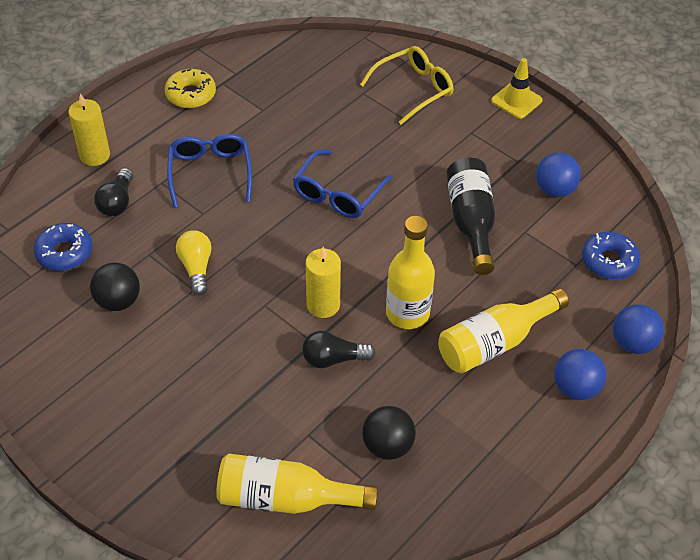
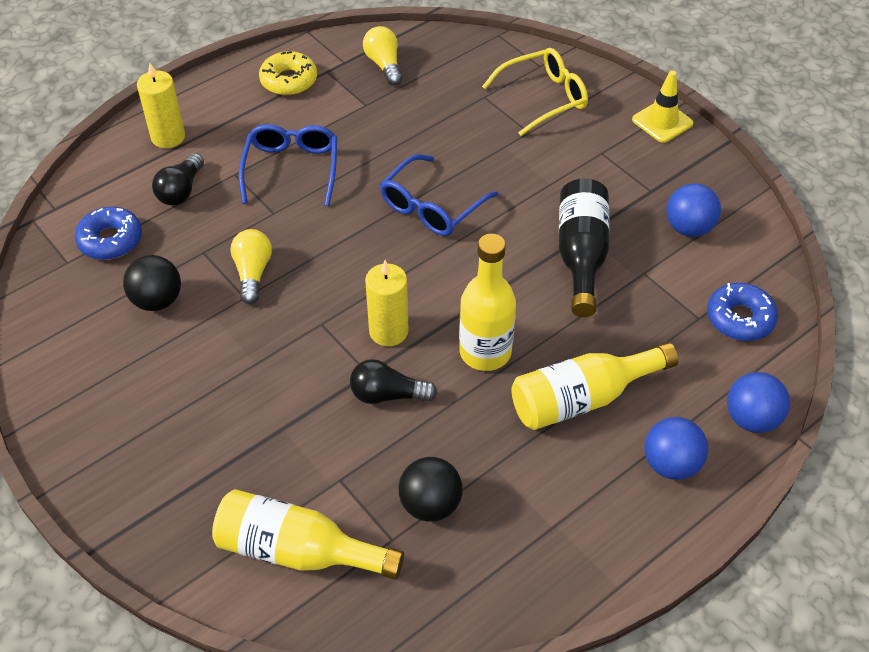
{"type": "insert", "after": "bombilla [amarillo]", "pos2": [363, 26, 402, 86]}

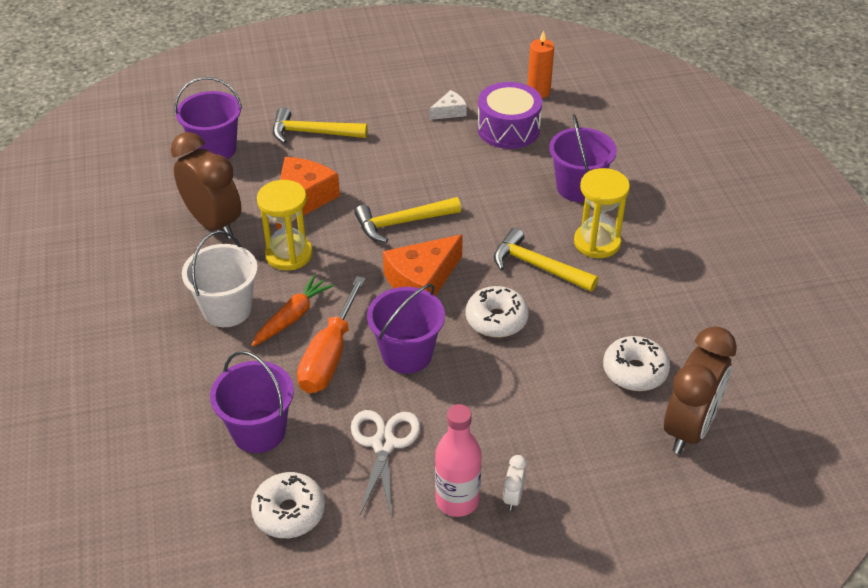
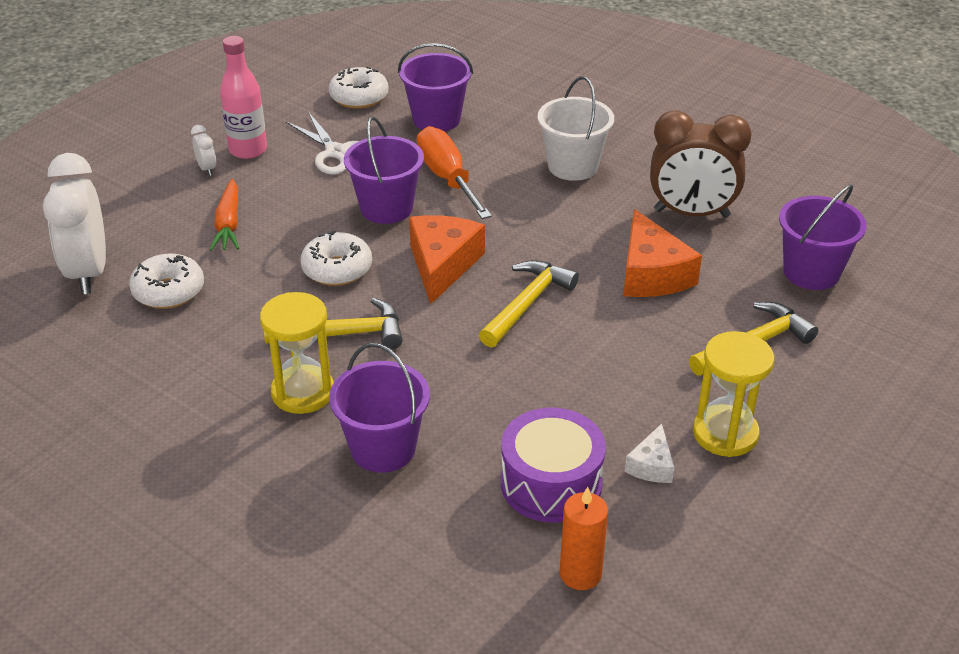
{"type": "move", "before": "zanahoria [naranja]", "pos1": [251, 275, 334, 347], "pos2": [209, 179, 239, 251]}
{"type": "move", "before": "reloj de arena [amarillo]", "pos1": [257, 180, 313, 270], "pos2": [693, 331, 774, 457]}
{"type": "recolor", "before": "despertador [marrón]", "after": "despertador [blanco]", "pos1": [664, 326, 737, 454], "pos2": [43, 153, 106, 294]}

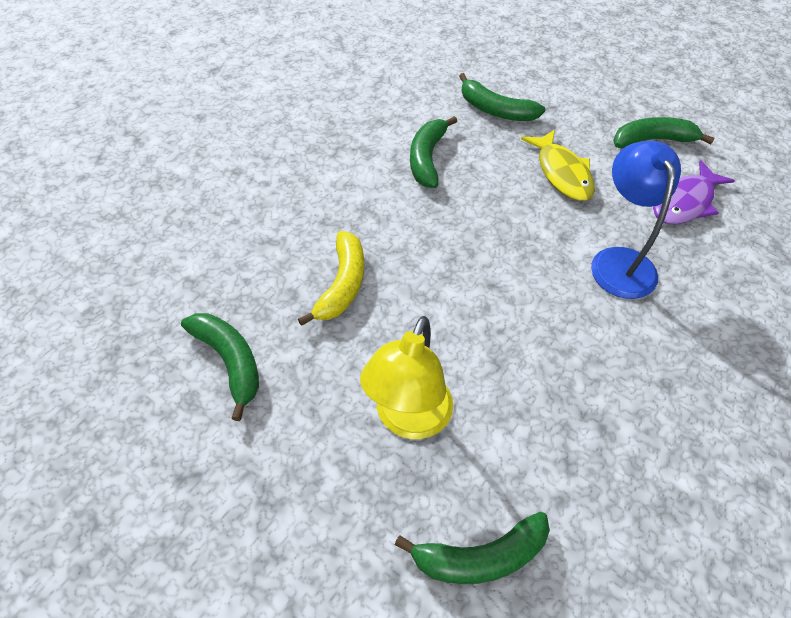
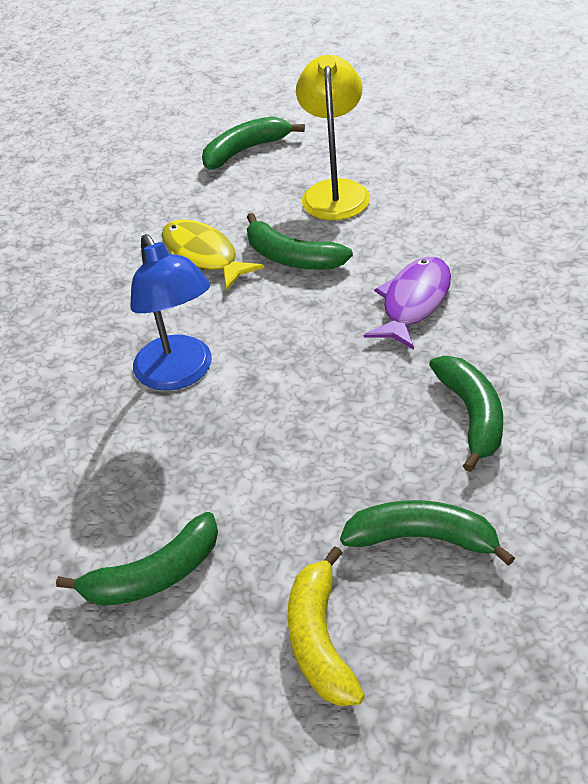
{"type": "move", "before": "plátano [verde]", "pos1": [181, 313, 259, 421], "pos2": [247, 213, 353, 270]}
{"type": "move", "before": "plátano [amarillo]", "pos1": [298, 231, 364, 326], "pos2": [287, 546, 365, 706]}
{"type": "move", "before": "pez [amarillo]", "pos1": [521, 129, 595, 201], "pos2": [162, 219, 264, 291]}
{"type": "move", "before": "pez [morado]", "pos1": [653, 160, 735, 224], "pos2": [364, 257, 451, 350]}

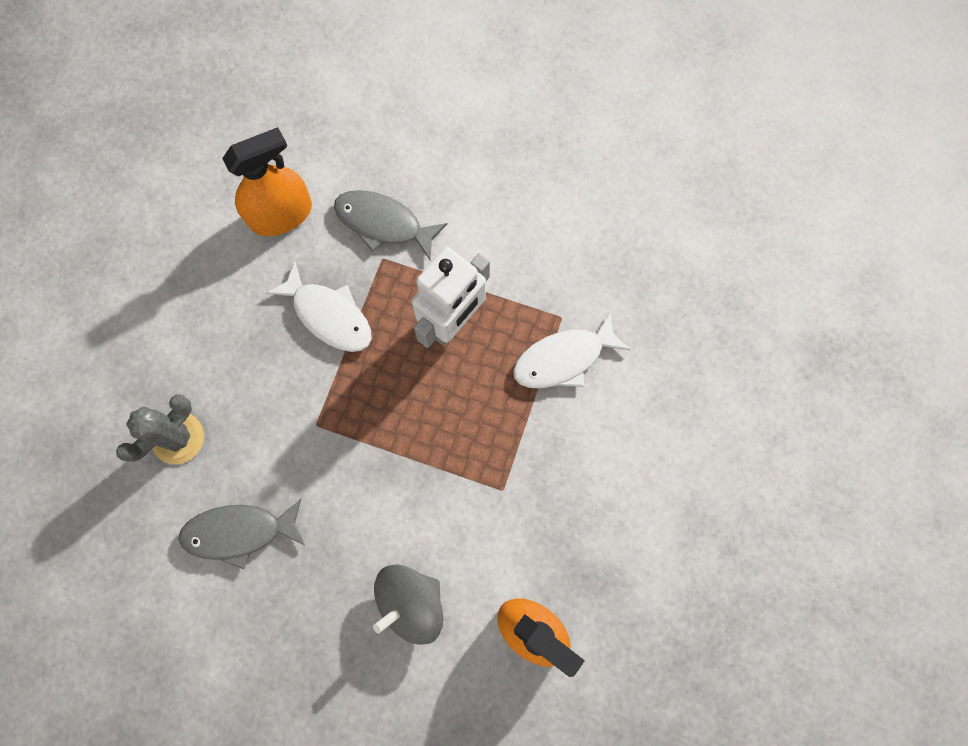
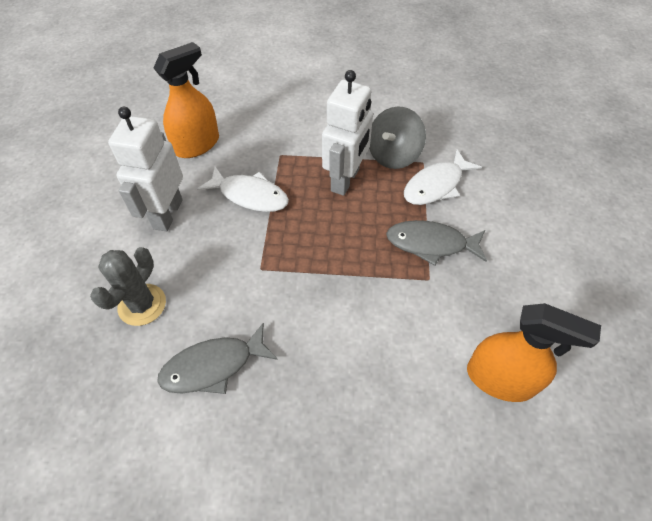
{"type": "move", "before": "pez [gris]", "pos1": [334, 190, 447, 260], "pos2": [386, 220, 487, 266]}
{"type": "move", "before": "peonza [gris]", "pos1": [373, 564, 443, 645], "pos2": [369, 107, 426, 169]}
{"type": "insert", "after": "robot [blanco]", "pos2": [108, 107, 183, 232]}

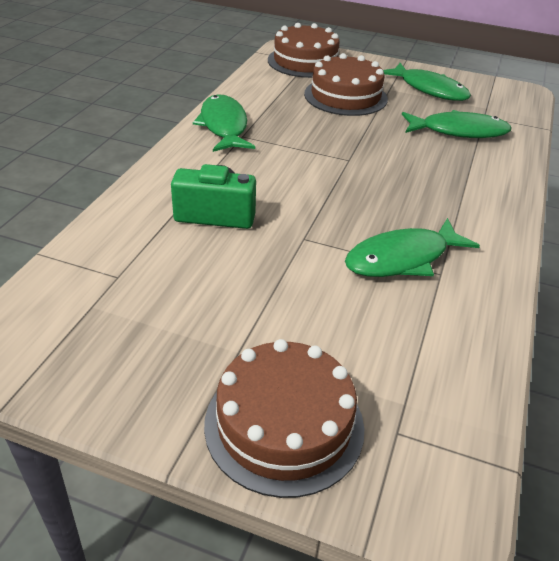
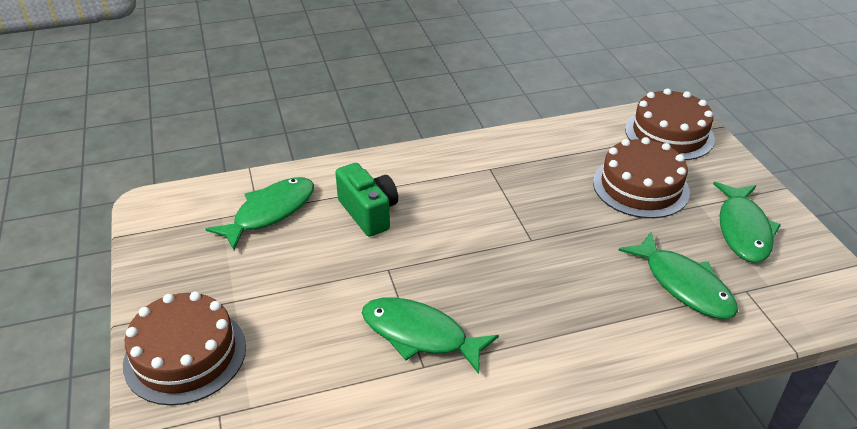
{"type": "move", "before": "pez [verde]", "pos1": [193, 94, 255, 152], "pos2": [206, 177, 314, 250]}

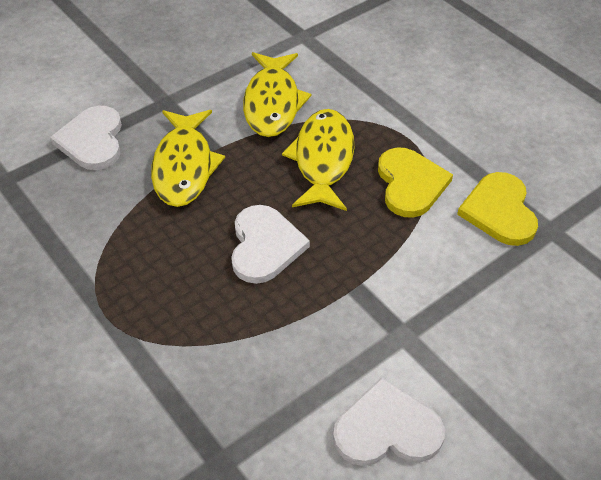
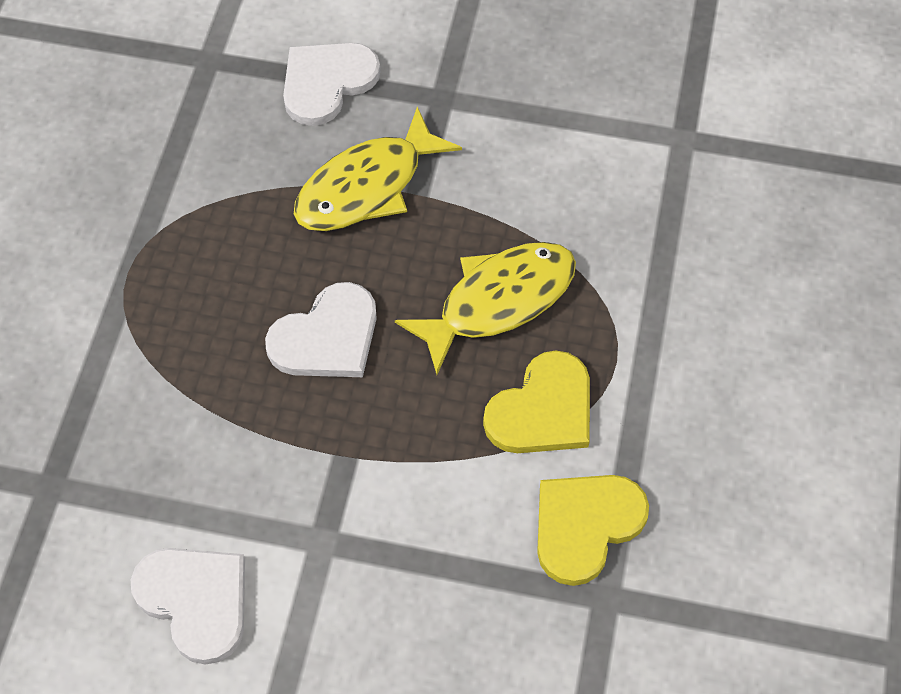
{"type": "delete", "before": "pez [amarillo]", "pos1": [243, 52, 311, 137]}

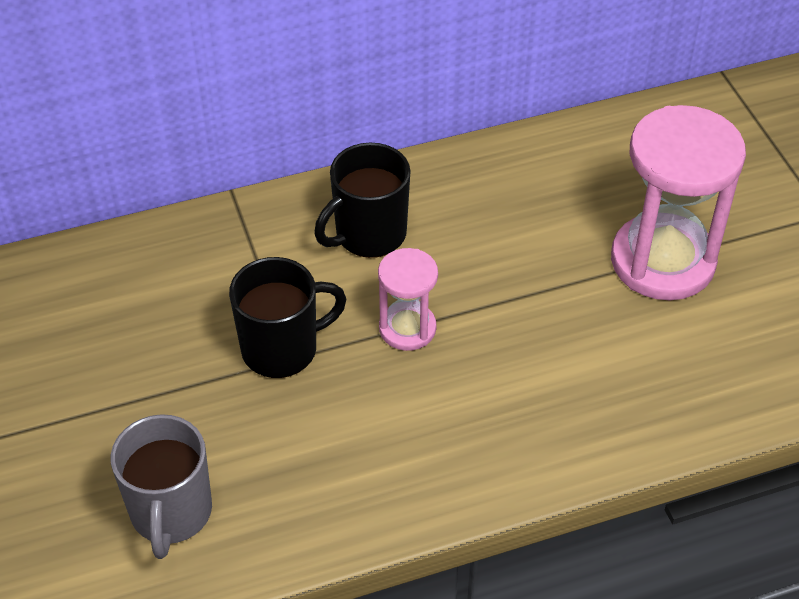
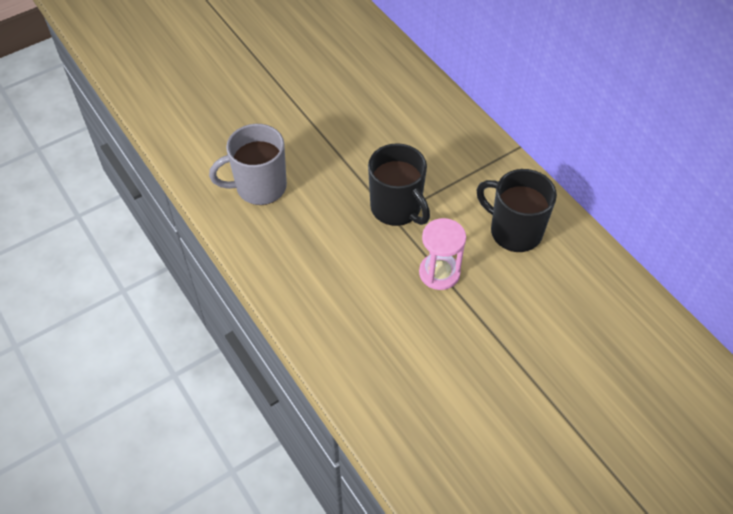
{"type": "delete", "before": "reloj de arena [rosa]", "pos1": [611, 105, 746, 300]}

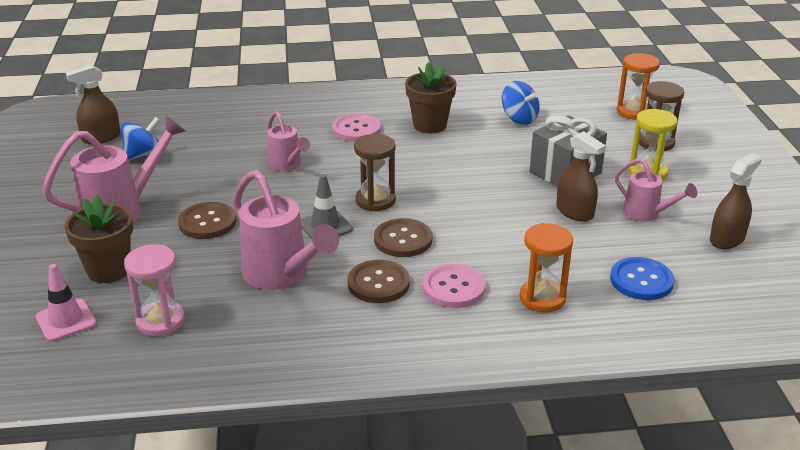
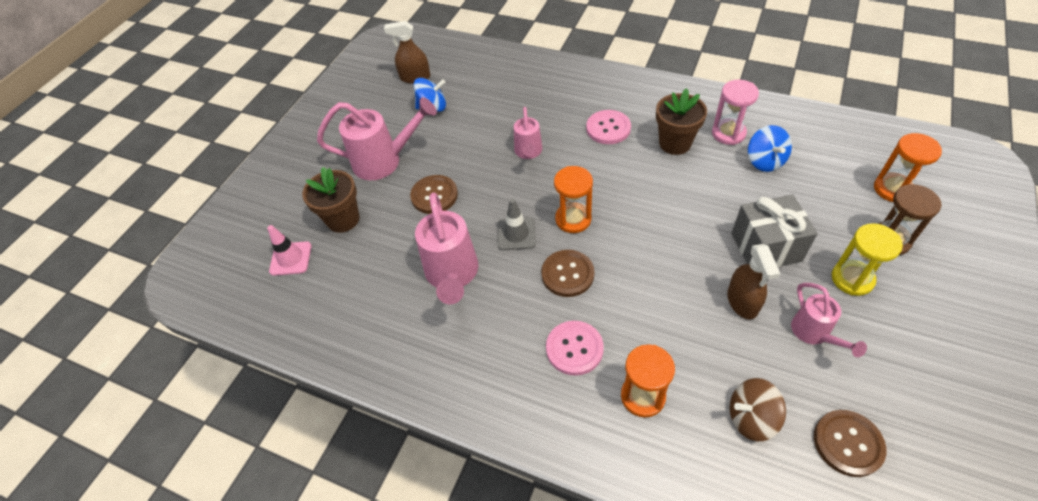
{"type": "move", "before": "reloj de arena [rosa]", "pos1": [124, 244, 185, 336], "pos2": [712, 80, 759, 145]}
{"type": "move", "before": "botón [marrón]", "pos1": [347, 260, 410, 303], "pos2": [814, 410, 887, 477]}
{"type": "recolor", "before": "reloj de arena [marrón]", "after": "reloj de arena [naranja]", "pos1": [354, 134, 396, 211], "pos2": [554, 166, 593, 233]}
{"type": "replace", "before": "botón [azul]", "after": "peonza [marrón]", "pos1": [610, 257, 675, 300], "pos2": [730, 378, 786, 441]}
{"type": "delete", "before": "pulverizador [marrón]", "pos1": [710, 153, 762, 249]}

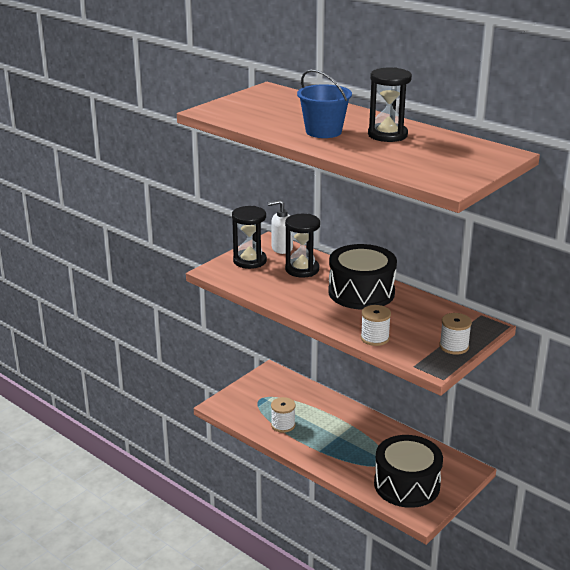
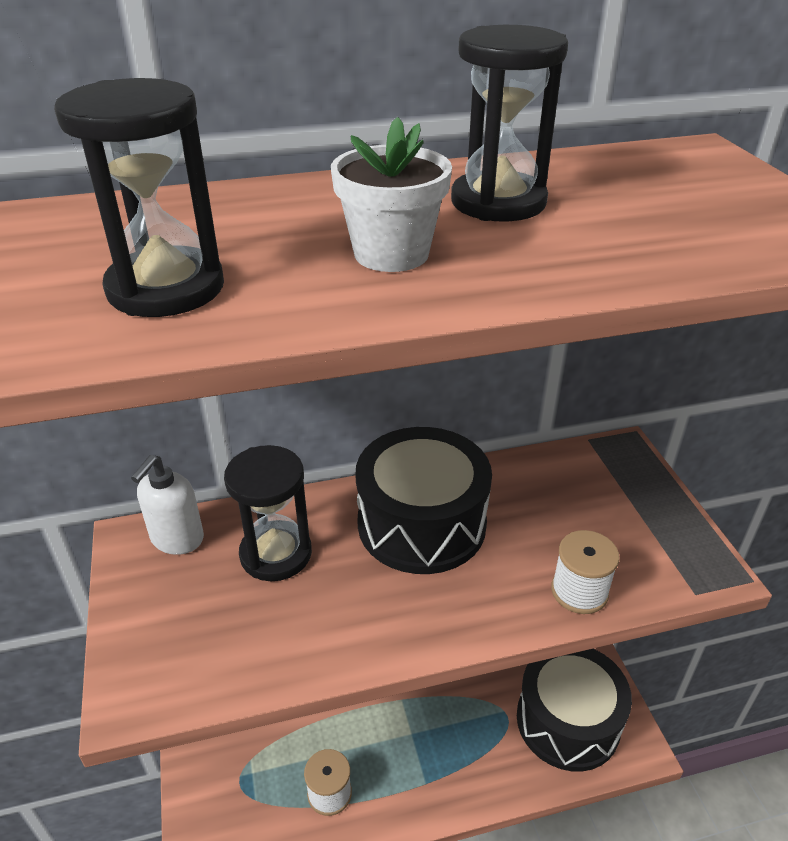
{"type": "move", "before": "reloj de arena [negro]", "pos1": [232, 206, 267, 269], "pos2": [54, 78, 224, 317]}
{"type": "replace", "before": "balde [azul]", "after": "maceta [blanco]", "pos1": [297, 69, 352, 138], "pos2": [331, 117, 452, 272]}
{"type": "delete", "before": "carrete [blanco]", "pos1": [439, 313, 472, 355]}

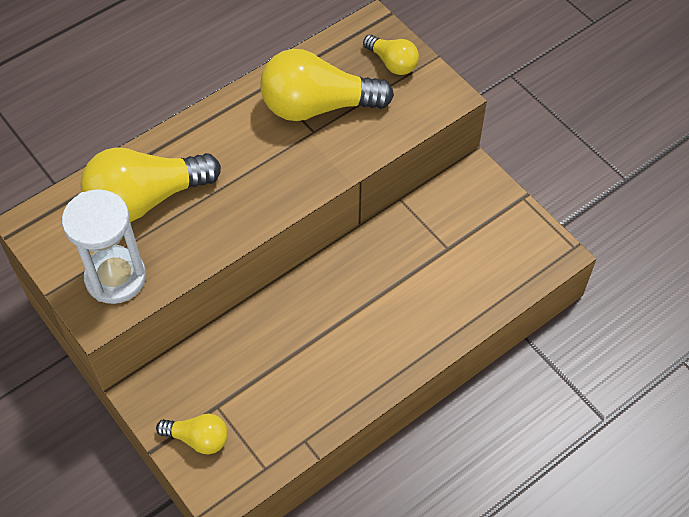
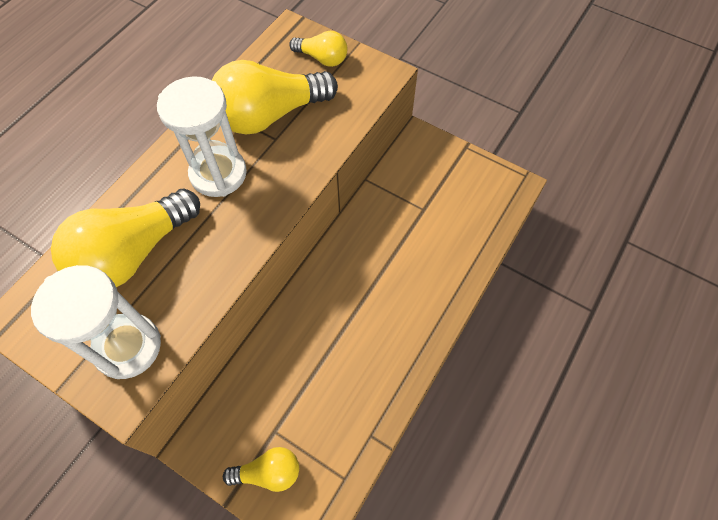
{"type": "insert", "after": "reloj de arena [blanco]", "pos2": [157, 76, 247, 197]}

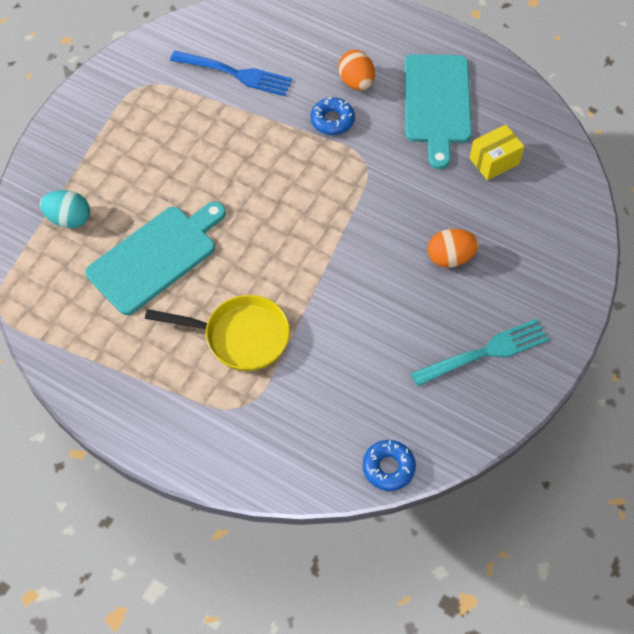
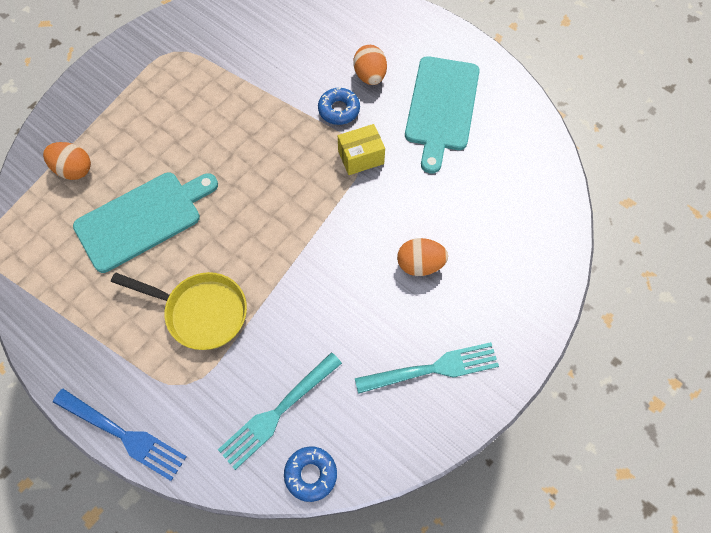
{"type": "recolor", "before": "huevo [turquesa]", "after": "huevo [naranja]", "pos1": [40, 190, 90, 228], "pos2": [43, 142, 91, 180]}
{"type": "move", "before": "tenedor [azul]", "pos1": [170, 51, 292, 96], "pos2": [53, 389, 187, 481]}
{"type": "move", "before": "caja [amarillo]", "pos1": [470, 125, 525, 180], "pos2": [338, 124, 385, 175]}
{"type": "insert", "after": "tenedor [turquesa]", "pos2": [218, 352, 342, 470]}

